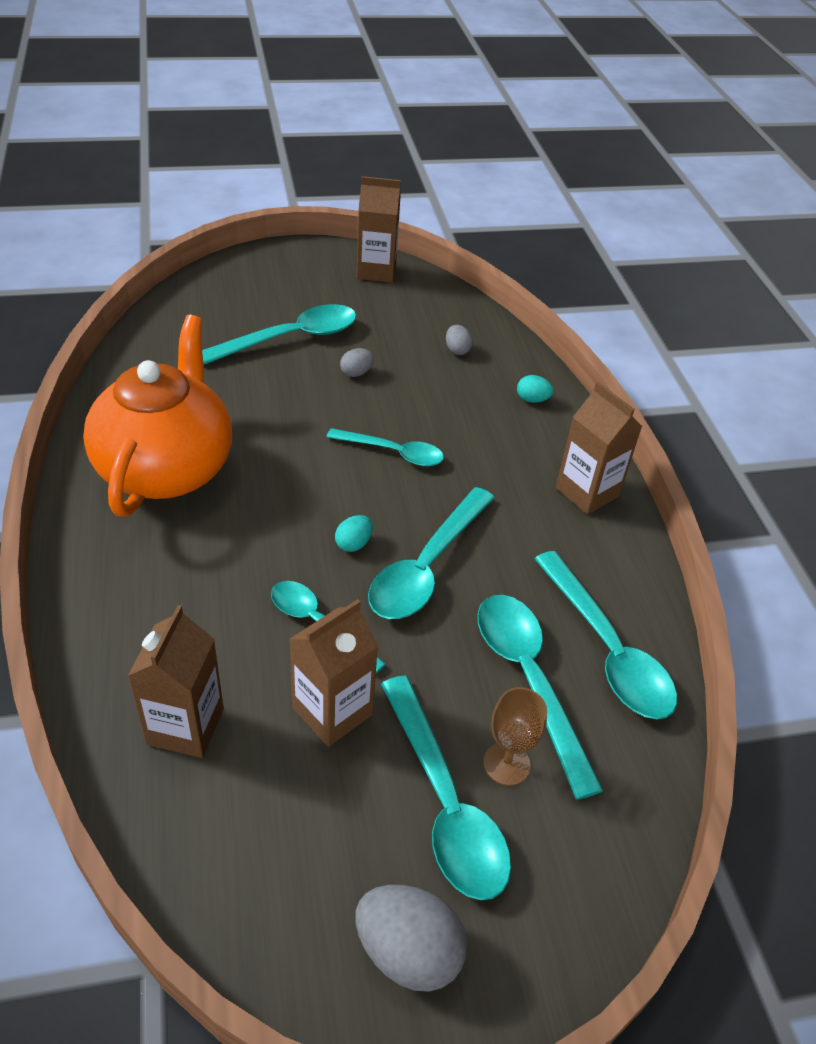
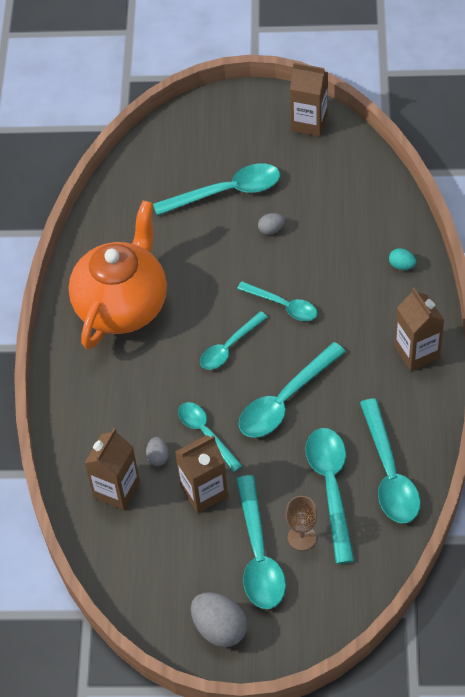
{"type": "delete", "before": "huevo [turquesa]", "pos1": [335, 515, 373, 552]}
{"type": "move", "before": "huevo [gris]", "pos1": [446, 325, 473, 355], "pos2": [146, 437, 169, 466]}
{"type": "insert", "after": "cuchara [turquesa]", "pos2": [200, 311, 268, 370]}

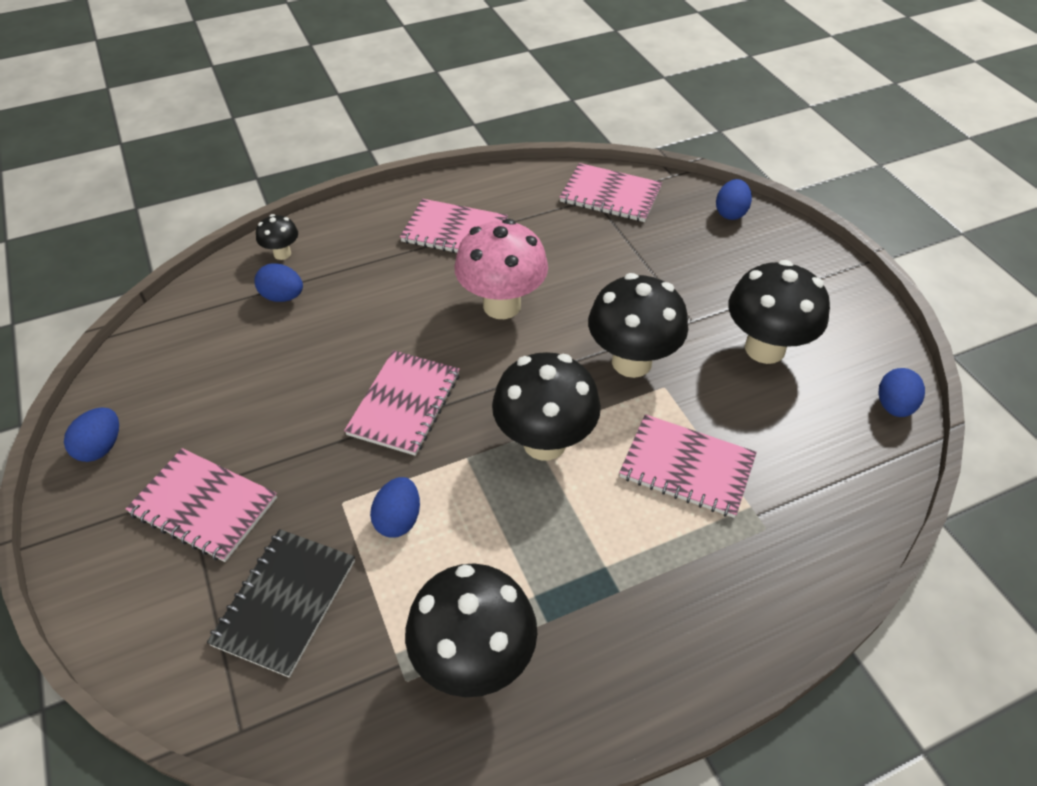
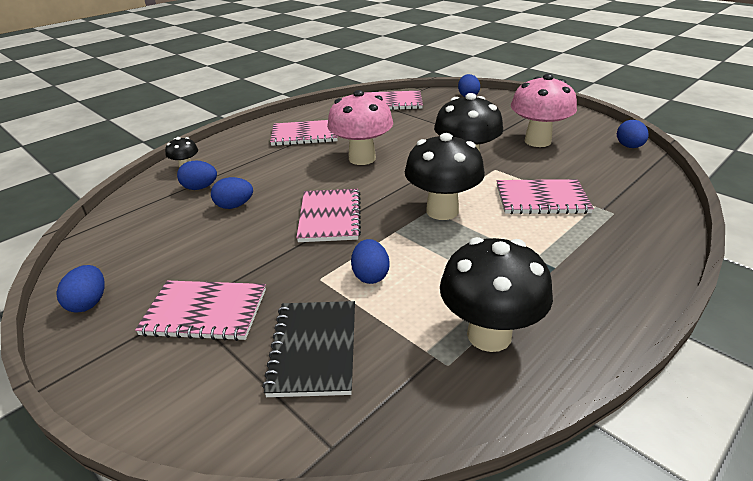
{"type": "recolor", "before": "seta [negro]", "after": "seta [rosa]", "pos1": [729, 260, 830, 364], "pos2": [511, 74, 577, 147]}
{"type": "insert", "after": "huevo [azul]", "pos2": [211, 177, 253, 209]}

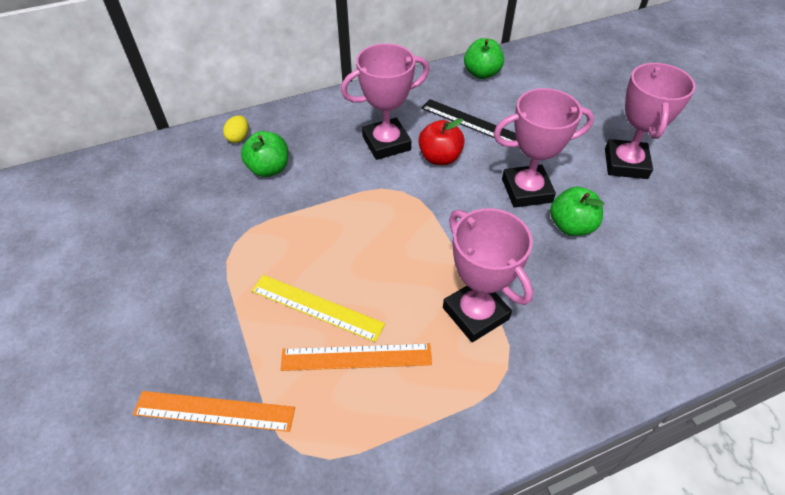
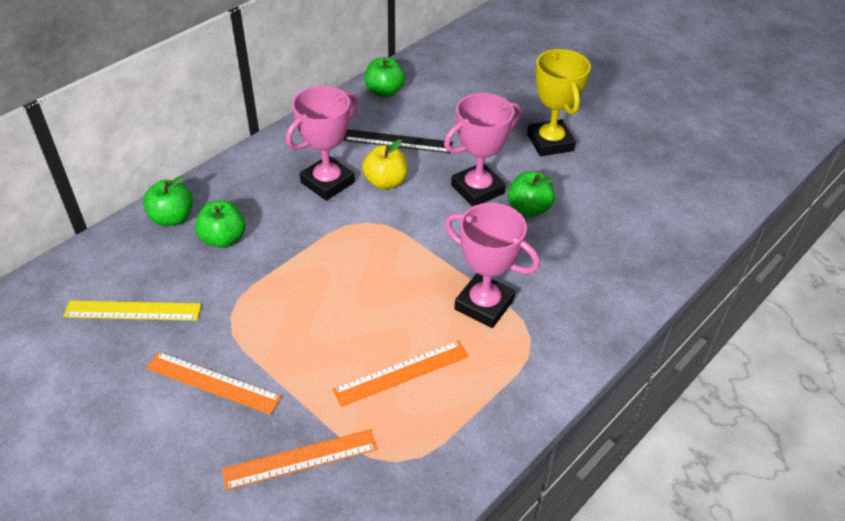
{"type": "replace", "before": "huevo [amarillo]", "after": "manzana [verde]", "pos1": [223, 115, 248, 143], "pos2": [143, 176, 193, 226]}
{"type": "move", "before": "regla [amarillo]", "pos1": [251, 275, 385, 342], "pos2": [63, 300, 201, 321]}
{"type": "recolor", "before": "manzana [rojo]", "after": "manzana [amarillo]", "pos1": [418, 118, 465, 165], "pos2": [362, 139, 407, 190]}
{"type": "recolor", "before": "trofeo [rosa]", "after": "trofeo [amarillo]", "pos1": [605, 63, 696, 179], "pos2": [527, 49, 591, 157]}
{"type": "insert", "after": "regla [naranja]", "pos2": [146, 352, 282, 415]}

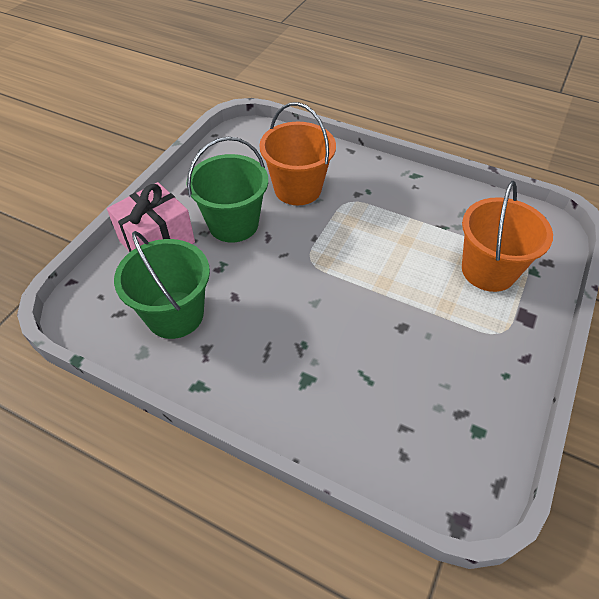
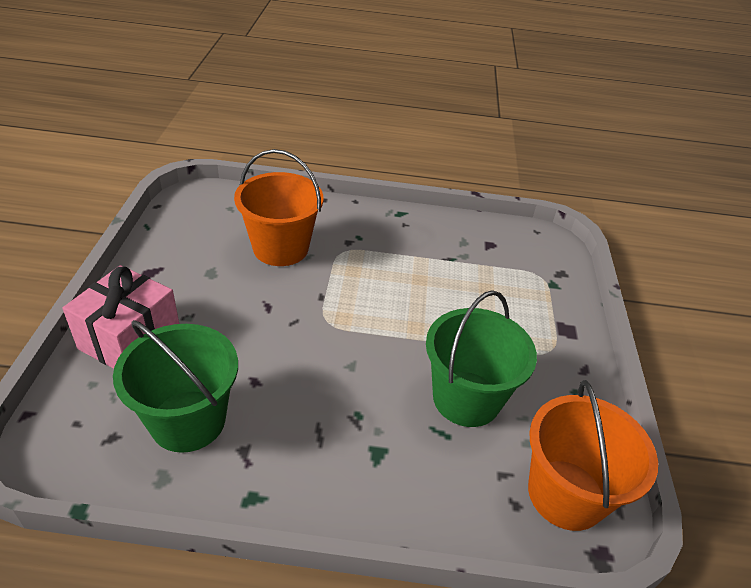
{"type": "move", "before": "balde [verde]", "pos1": [187, 137, 268, 243], "pos2": [426, 290, 537, 427]}
{"type": "move", "before": "balde [naranja]", "pos1": [462, 181, 553, 292], "pos2": [528, 380, 658, 531]}

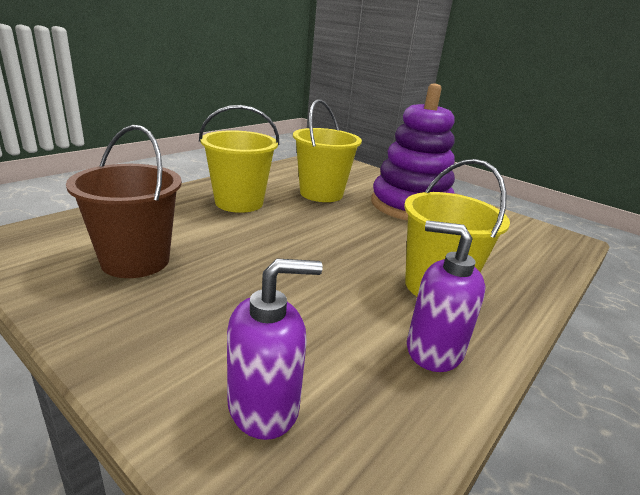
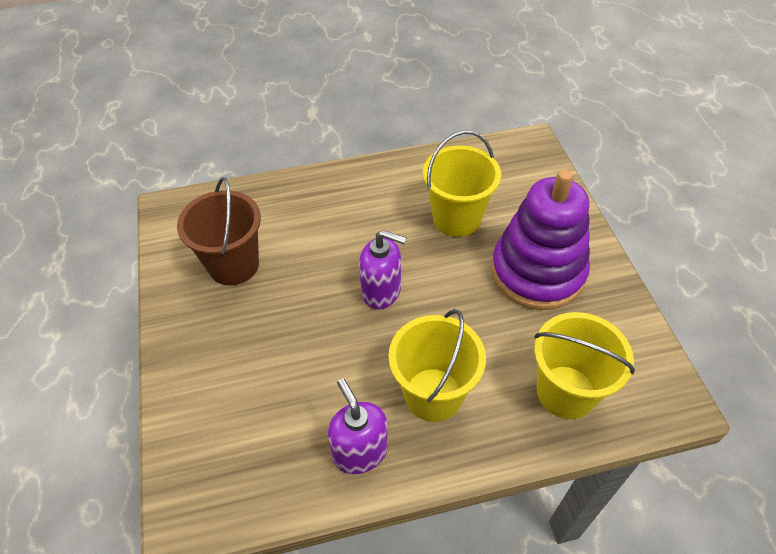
{"type": "move", "before": "balde [amarillo]", "pos1": [199, 105, 279, 213], "pos2": [534, 312, 635, 419]}
{"type": "move", "before": "dispensador de jabón [morado]", "pos1": [227, 258, 323, 440], "pos2": [359, 230, 406, 309]}

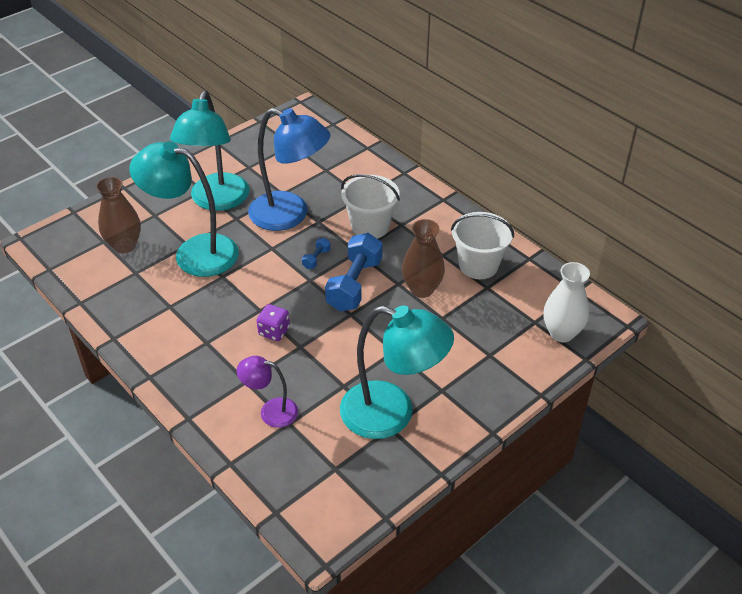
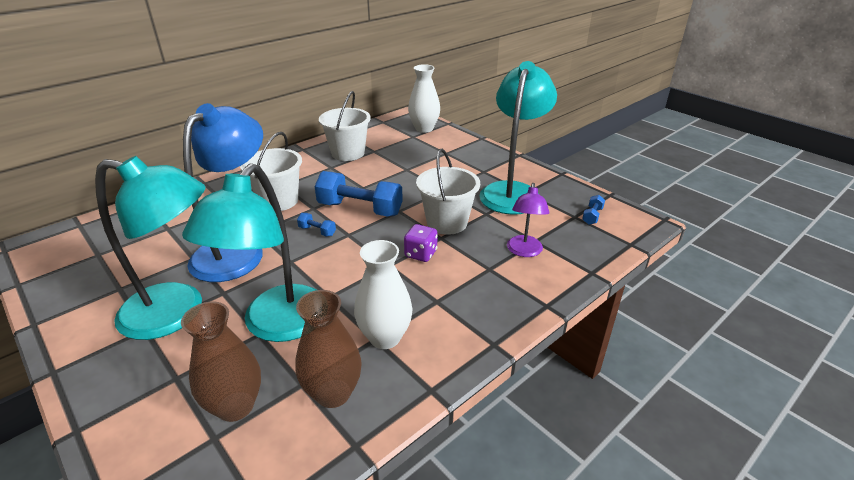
{"type": "move", "before": "florero [marrón]", "pos1": [402, 219, 445, 298], "pos2": [295, 290, 362, 408]}
{"type": "insert", "after": "florero [blanco]", "pos2": [354, 240, 412, 349]}
{"type": "insert", "after": "balde [blanco]", "pos2": [416, 148, 480, 235]}
{"type": "insert", "after": "mancuerna [azul]", "pos2": [582, 195, 605, 225]}

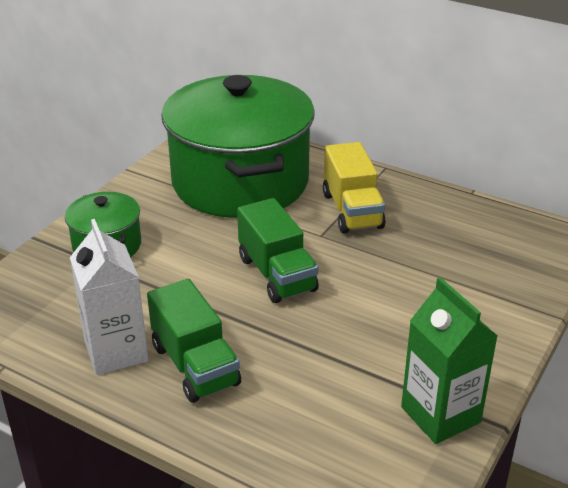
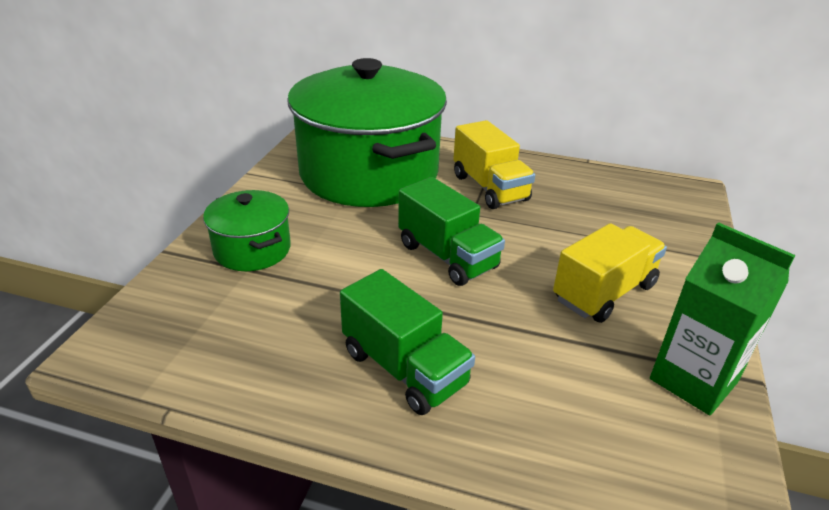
{"type": "delete", "before": "cartón de leche [blanco]", "pos1": [70, 219, 148, 375]}
{"type": "insert", "after": "camión [amarillo]", "pos2": [553, 223, 667, 323]}

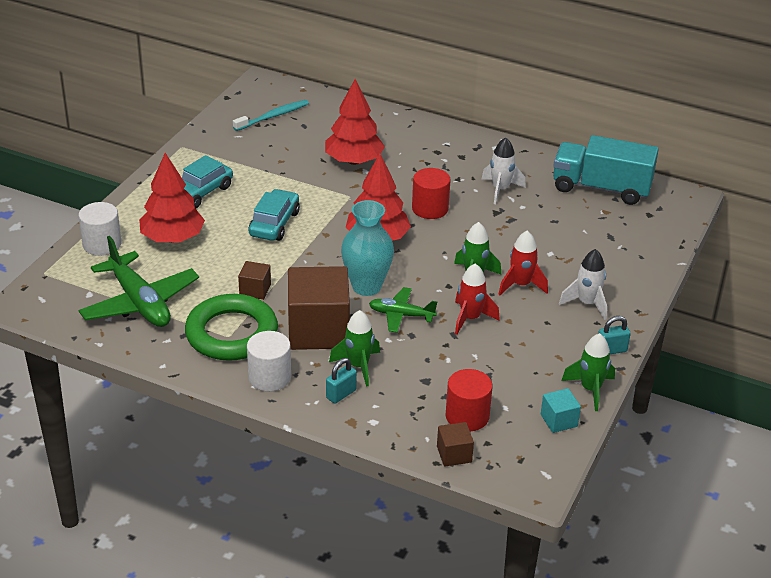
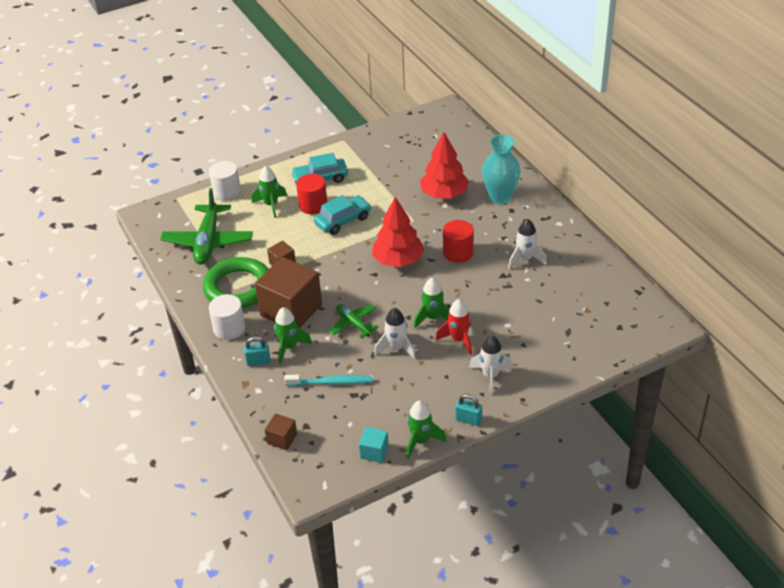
{"type": "replace", "before": "árbol [rojo]", "after": "cohete [verde]", "pos1": [139, 153, 205, 243], "pos2": [252, 166, 287, 218]}
{"type": "move", "before": "cepillo de dientes [turquesa]", "pos1": [233, 100, 309, 131], "pos2": [284, 374, 373, 386]}
{"type": "move", "before": "florero [turquesa]", "pos1": [341, 200, 394, 296], "pos2": [482, 135, 521, 204]}
{"type": "move", "before": "cilindro [rojo]", "pos1": [446, 369, 493, 431], "pos2": [296, 174, 327, 214]}
{"type": "recolor", "before": "cohete [rojo]", "after": "cohete [blanco]", "pos1": [455, 263, 500, 335], "pos2": [374, 308, 416, 359]}
{"type": "delete", "before": "camión [turquesa]", "pos1": [553, 135, 659, 205]}

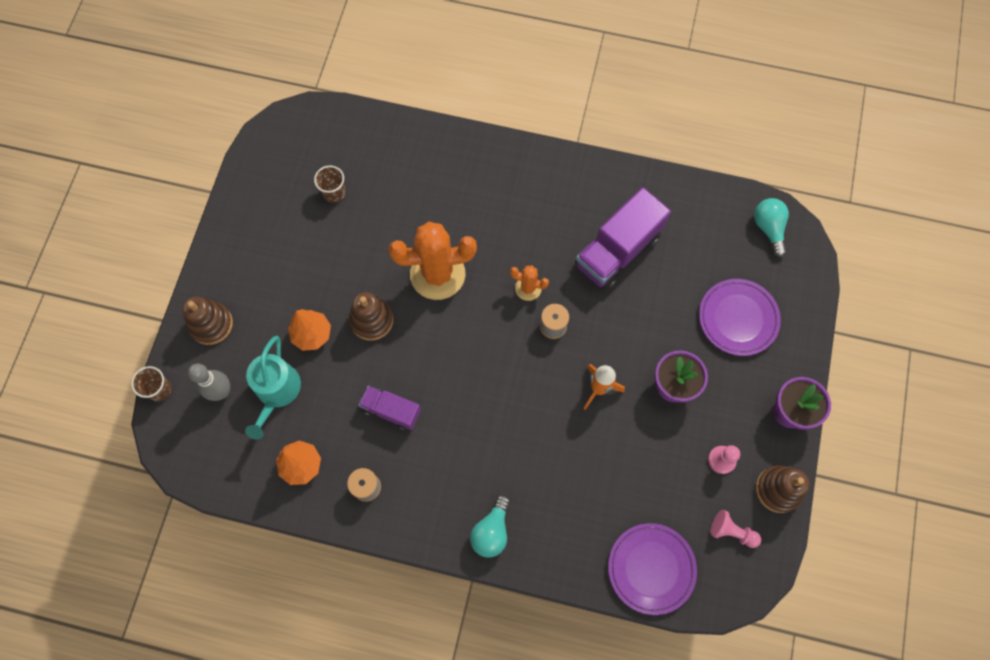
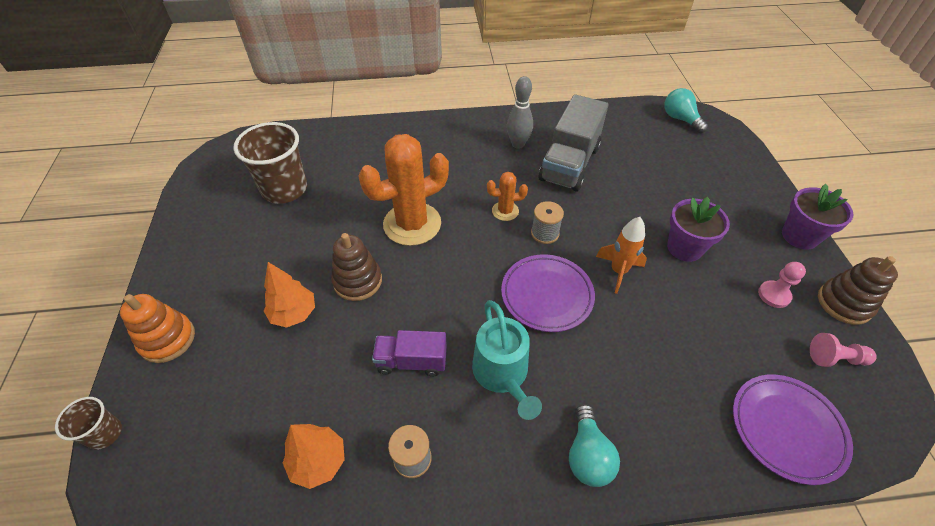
{"type": "recolor", "before": "juguete apilable [marrón]", "after": "juguete apilable [naranja]", "pos1": [182, 296, 233, 345], "pos2": [120, 294, 195, 363]}
{"type": "move", "before": "bolo [gris]", "pos1": [188, 364, 230, 401], "pos2": [507, 76, 533, 149]}
{"type": "move", "before": "regadera [turquesa]", "pos1": [245, 336, 301, 440], "pos2": [472, 300, 542, 420]}
{"type": "resize", "before": "vaso [marrón]", "pos1": [314, 166, 346, 203], "pos2": [234, 122, 307, 204], "scale": 1.96}
{"type": "recolor", "before": "camión [morado]", "after": "camión [gris]", "pos1": [575, 187, 671, 290], "pos2": [539, 94, 608, 192]}
{"type": "move", "before": "plato [morado]", "pos1": [699, 279, 781, 356], "pos2": [501, 254, 595, 332]}

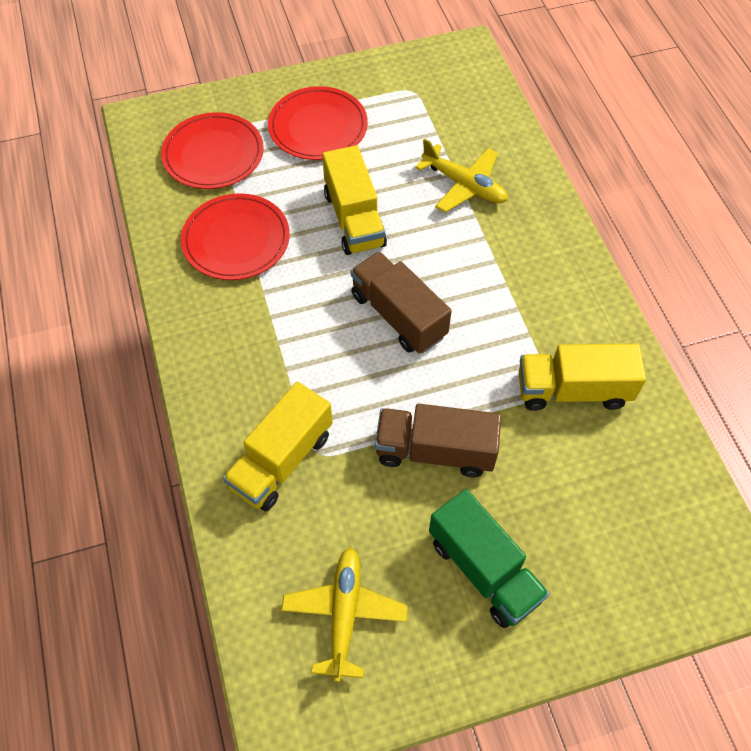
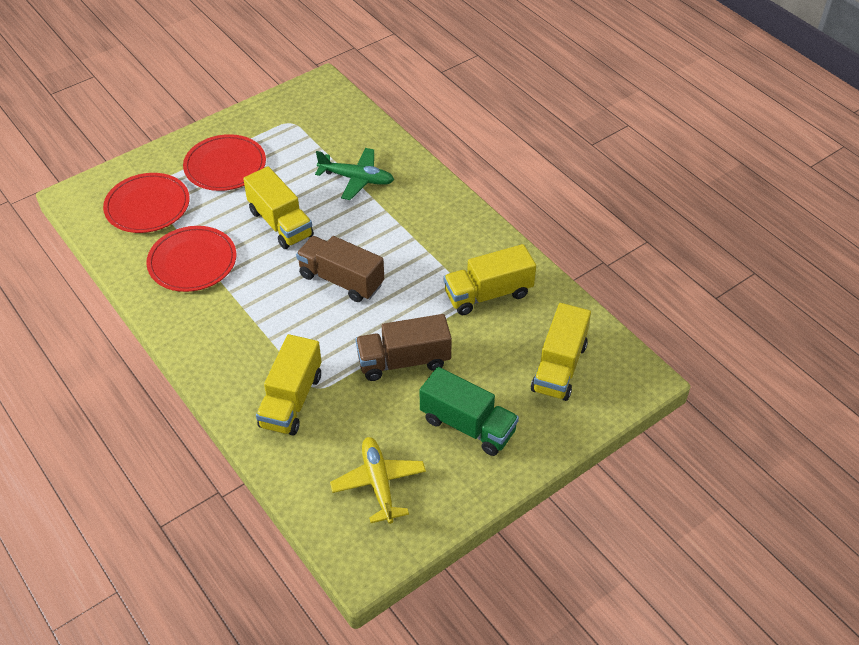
{"type": "recolor", "before": "avión [amarillo]", "after": "avión [verde]", "pos1": [415, 139, 508, 212], "pos2": [315, 148, 394, 200]}
{"type": "insert", "after": "camión [amarillo]", "pos2": [531, 303, 591, 401]}

